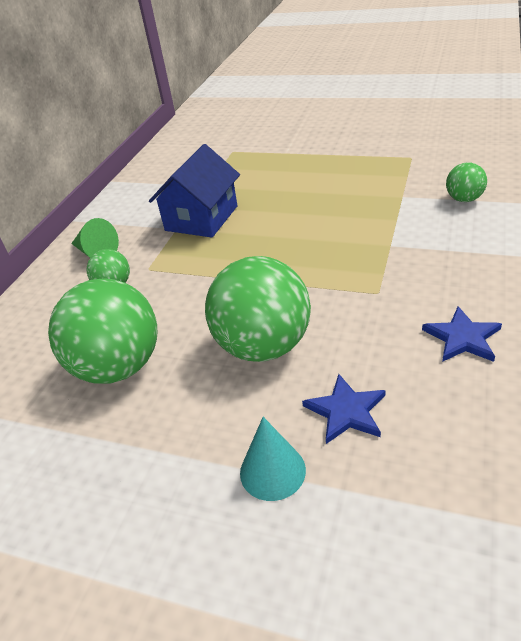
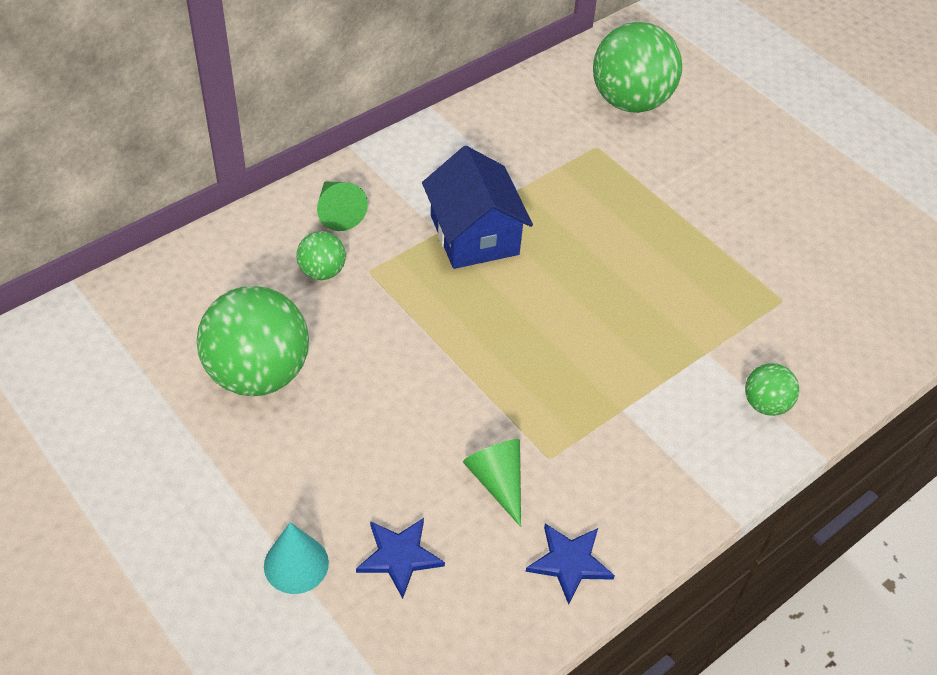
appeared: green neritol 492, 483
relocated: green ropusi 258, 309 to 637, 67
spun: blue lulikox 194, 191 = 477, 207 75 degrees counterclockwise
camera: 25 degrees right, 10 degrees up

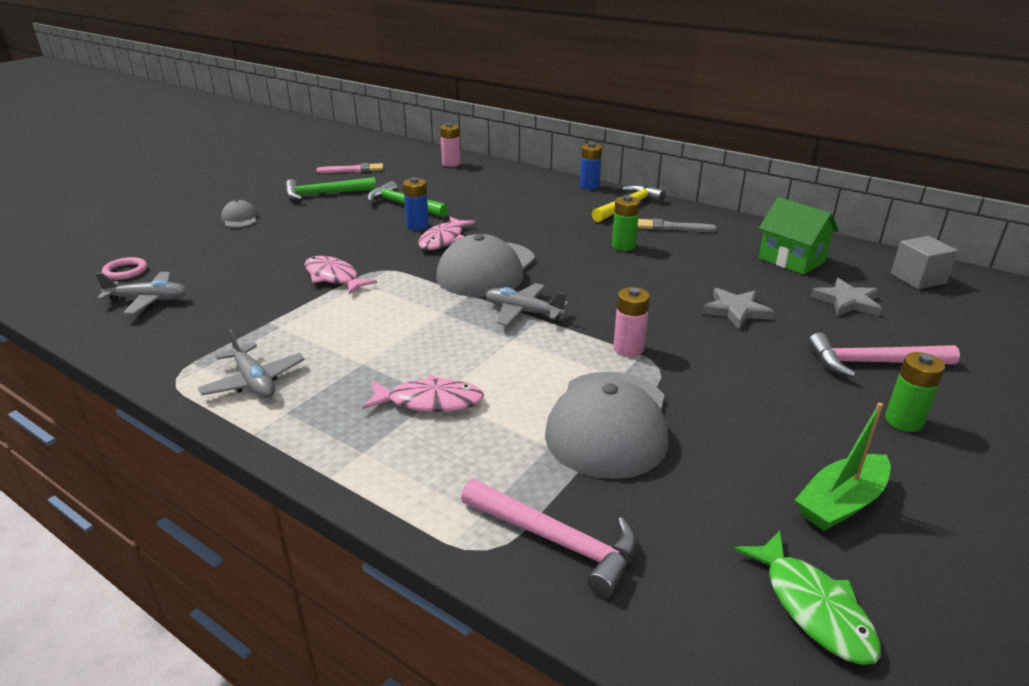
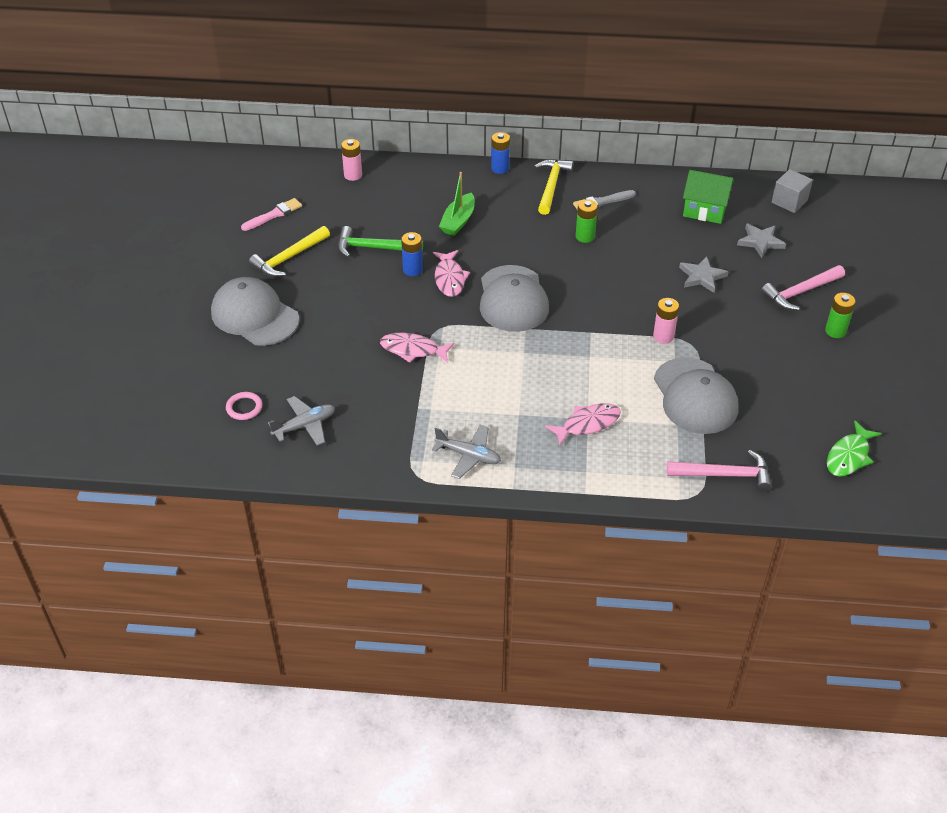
missing: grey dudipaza 527, 304
relocated: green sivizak 843, 467 to 457, 204
colour: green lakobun 330, 188 to yellow lakobun 289, 251
spun: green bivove 807, 598 = 854, 448 90 degrees clockwise
size: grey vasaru 239, 214 = 255, 311 x2.14
camera: 30 degrees left, 15 degrees up

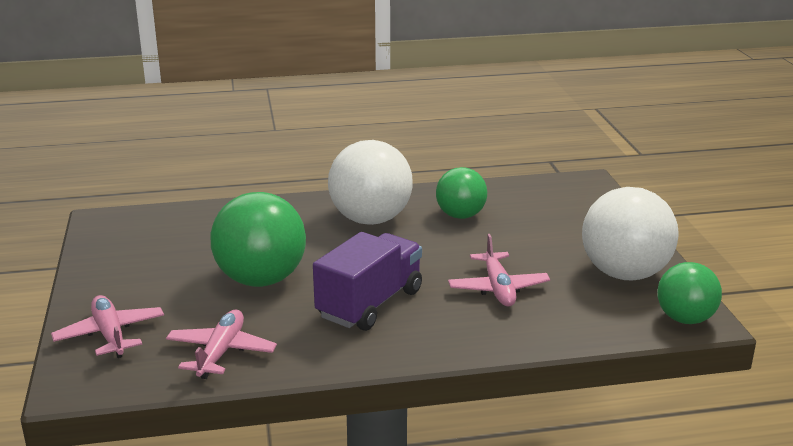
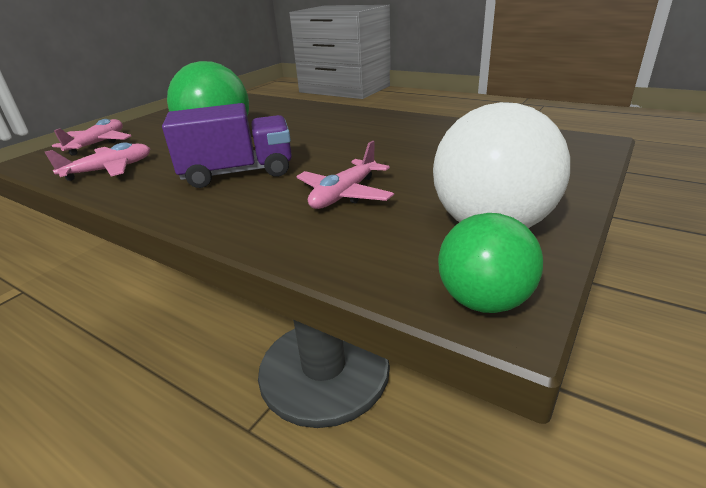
missing: white ropusi 370, 182; green ropusi 461, 193
camera: 45 degrees right, 5 degrees up

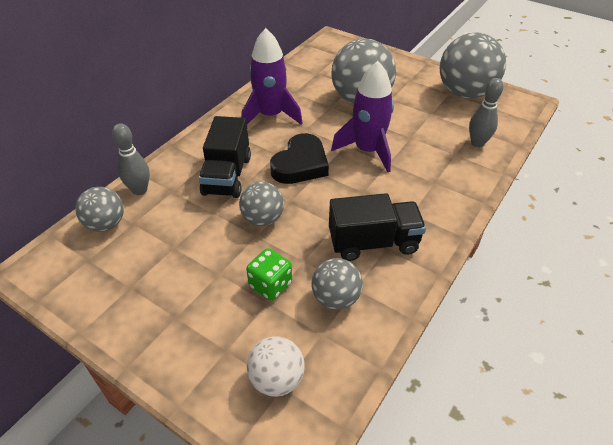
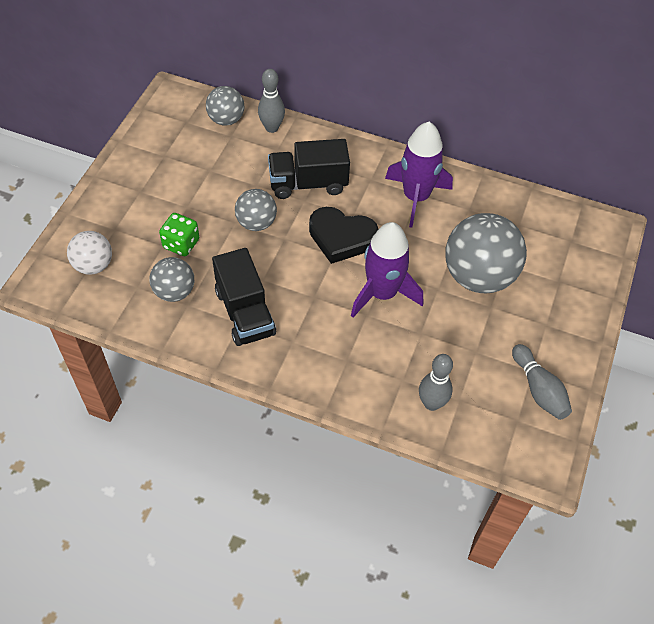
exchanged: grey ropusi 473, 65 to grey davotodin 542, 382
camera: 75 degrees right, 10 degrees up

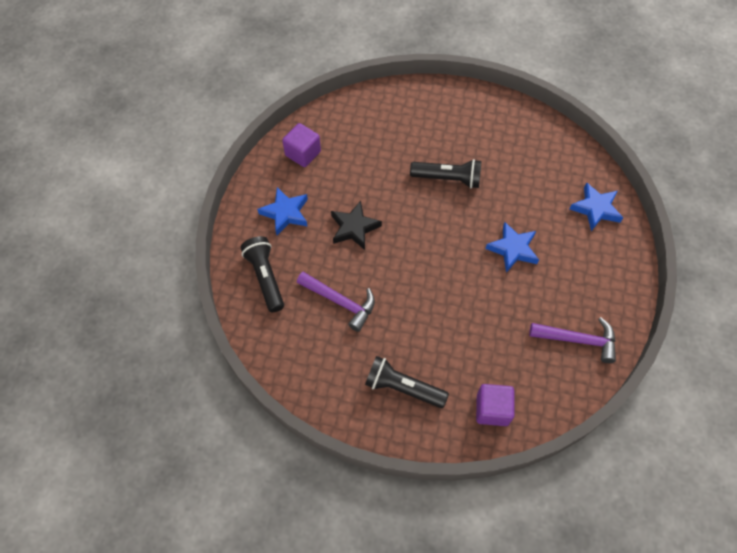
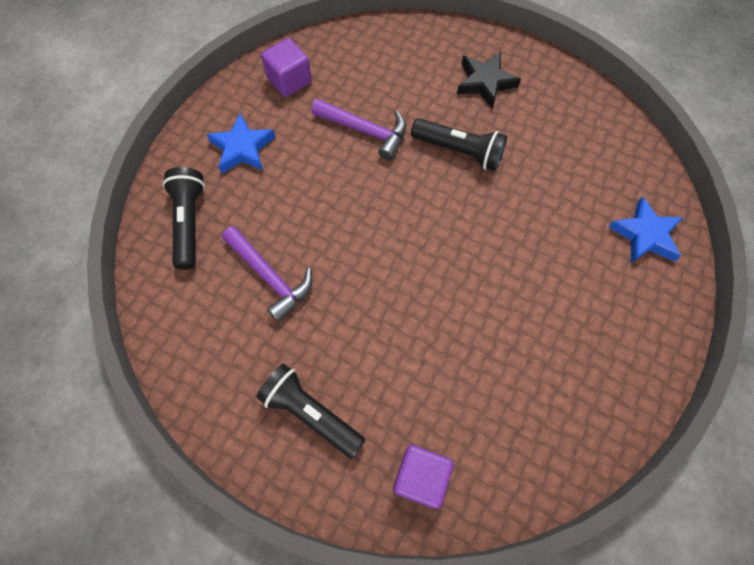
missing: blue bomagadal 512, 247
relocated: black bomagadal 356, 225 to 489, 80; purple lakobun 572, 340 to 358, 130
camera: 15 degrees right, 5 degrees up

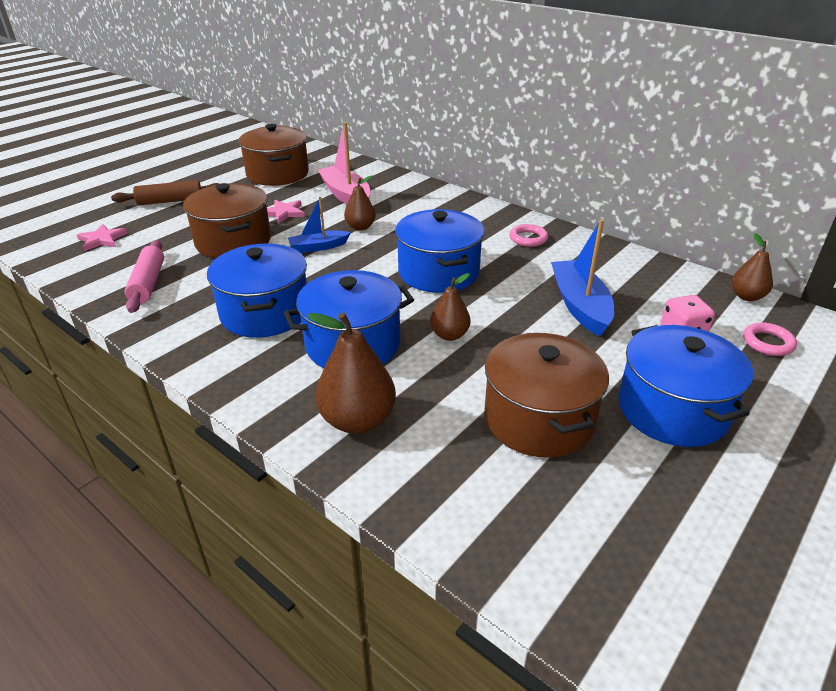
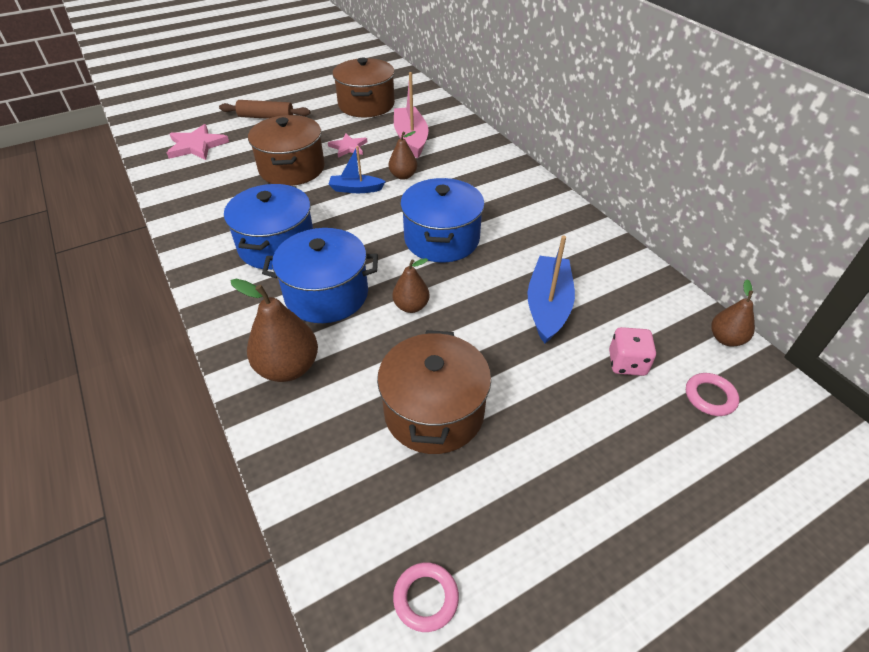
missing: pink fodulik 144, 276; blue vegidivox 685, 386
relocated: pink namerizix 528, 235 to 426, 597
size: pink bomagadal 102, 237 = 198, 142 x1.52
camera: 20 degrees right, 10 degrees up

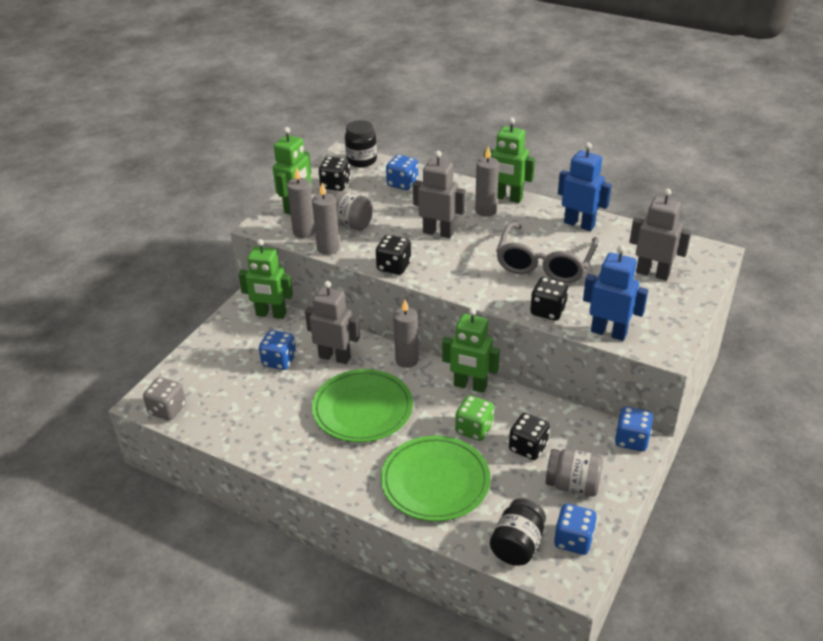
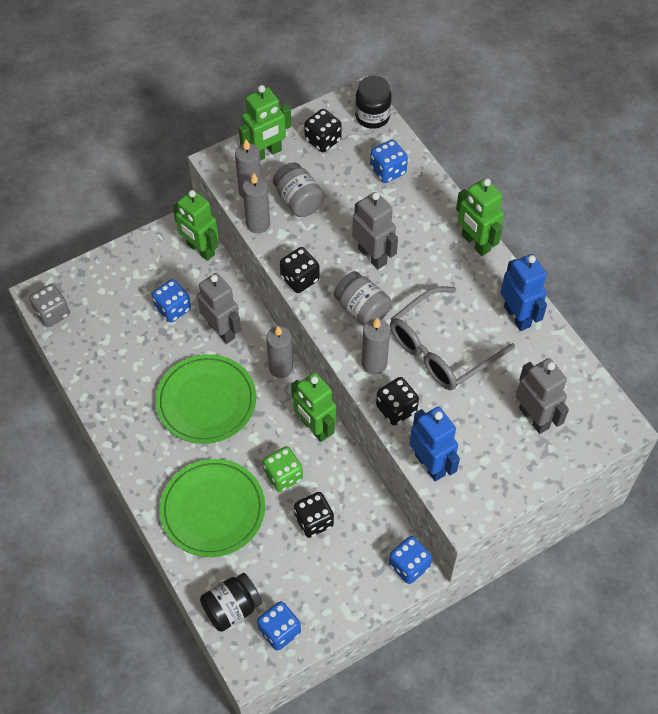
relocated: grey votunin 487, 181 to 376, 346; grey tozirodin 574, 473 to 362, 298
camera: 30 degrees right, 20 degrees up

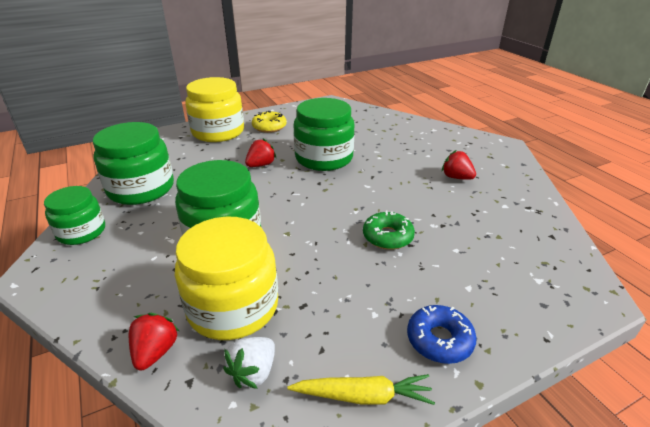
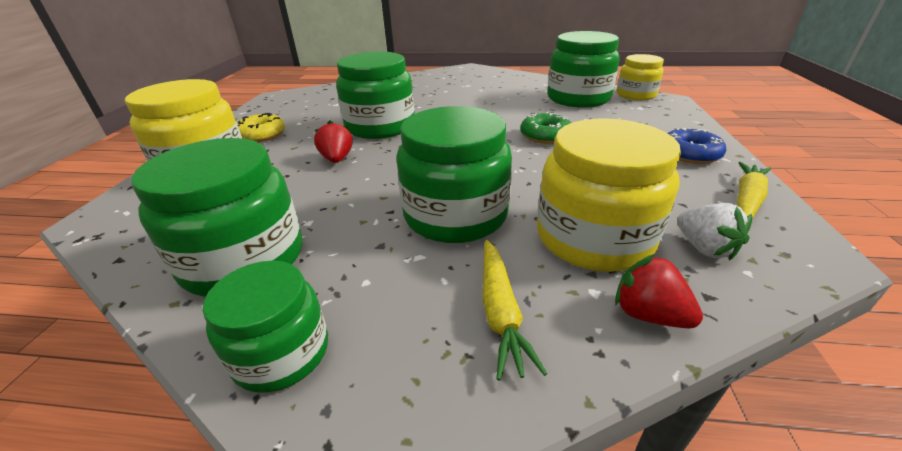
missing: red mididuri 459, 165
appeared: green tozirodin 583, 69; yellow tozirodin 640, 77; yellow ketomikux 515, 310
camera: 55 degrees left, 0 degrees up

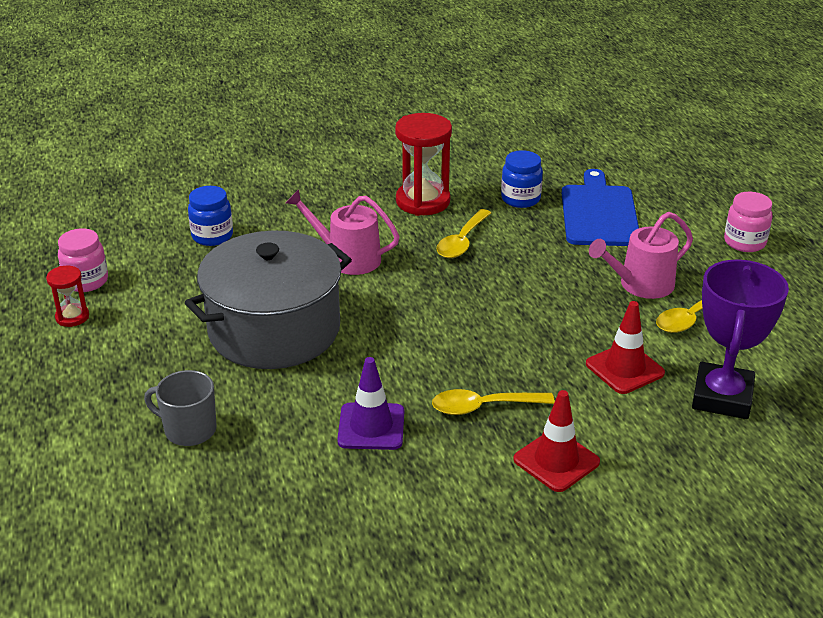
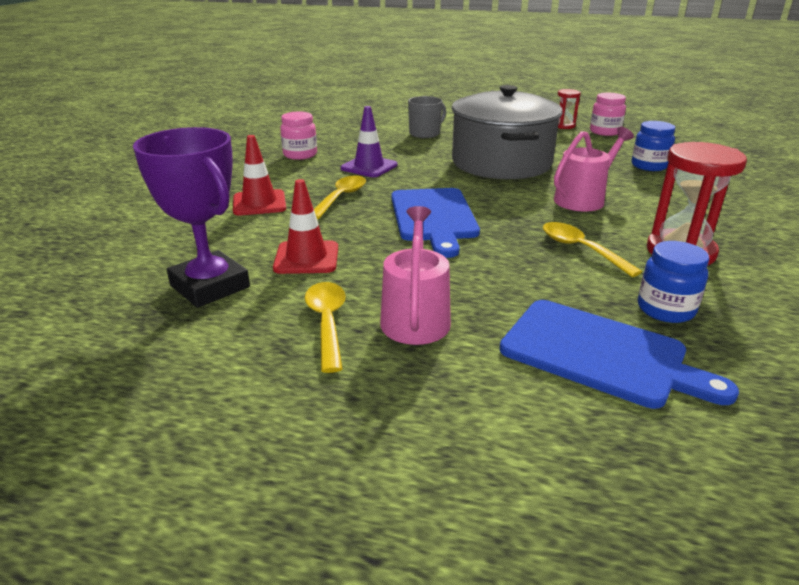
appeared: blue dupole 435, 223
relocated: pink tozirodin 748, 222 to 298, 135
camera: 120 degrees right, 5 degrees down

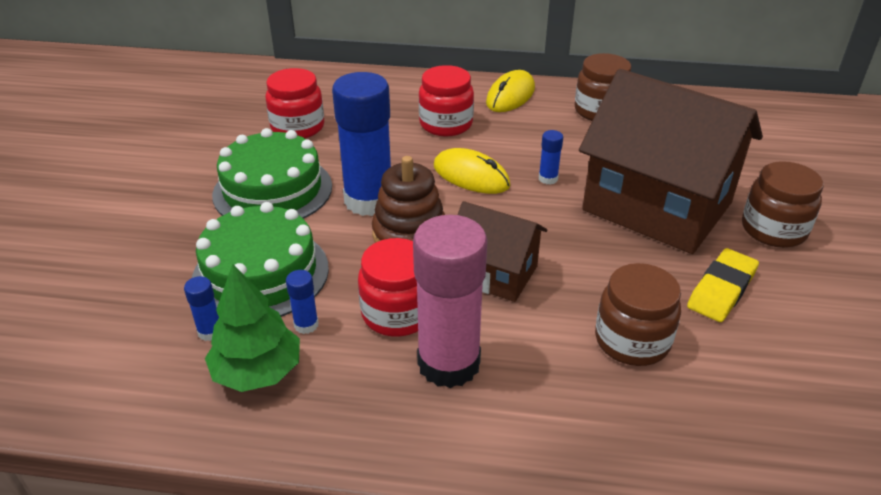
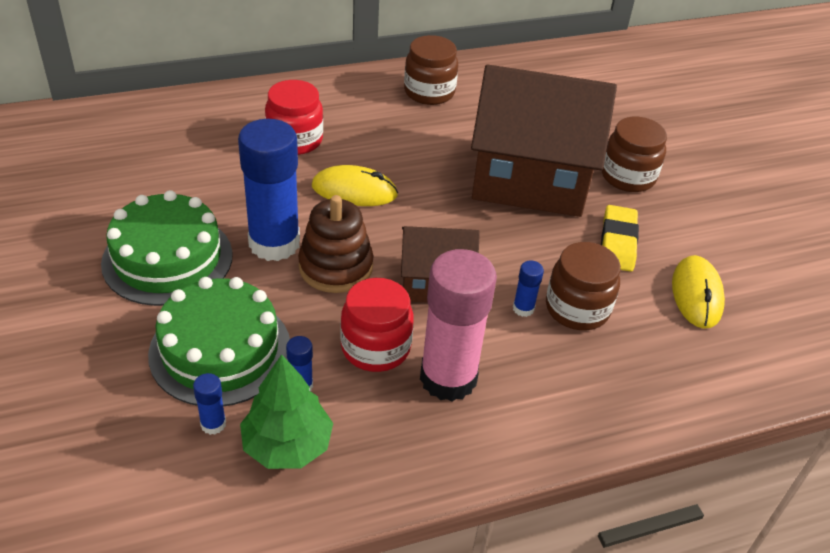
missing: red tozirodin 295, 103
relocated: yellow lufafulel 510, 91 to 698, 292; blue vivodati 551, 157 to 528, 288
camera: 30 degrees left, 5 degrees up

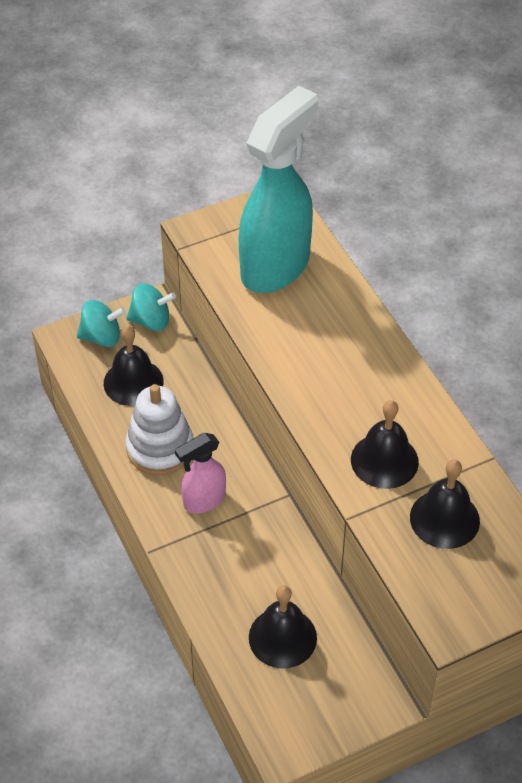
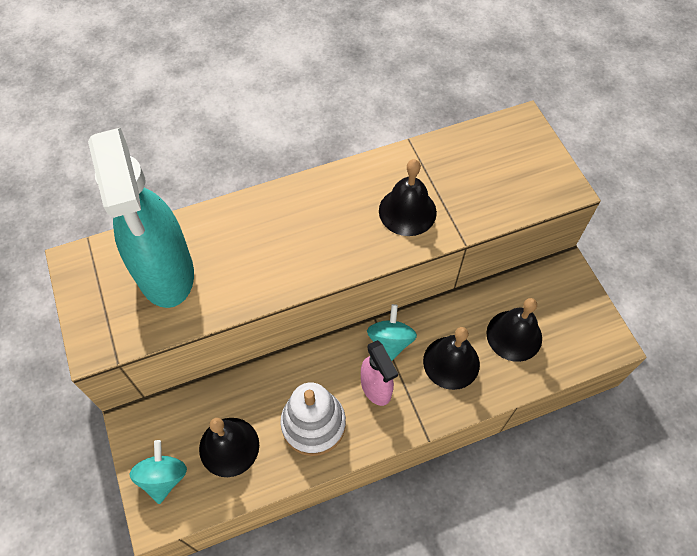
relocated: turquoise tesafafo 151, 307 to 392, 332; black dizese 445, 504 to 451, 358
spun: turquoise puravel 278, 189 = 141, 217 150 degrees counterclockwise
camera: 85 degrees left, 10 degrees up

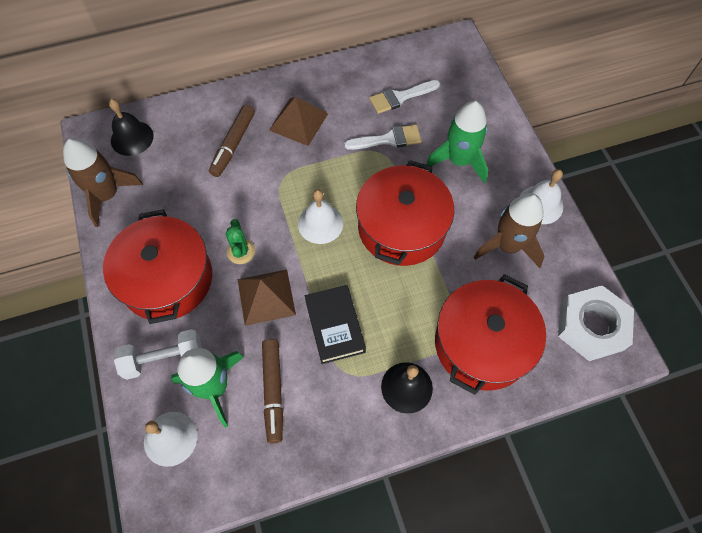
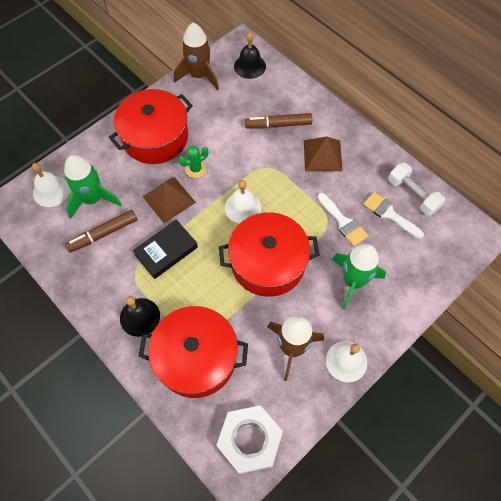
relocated: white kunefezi 158, 354 to 416, 189
camera: 65 degrees right, 0 degrees up

